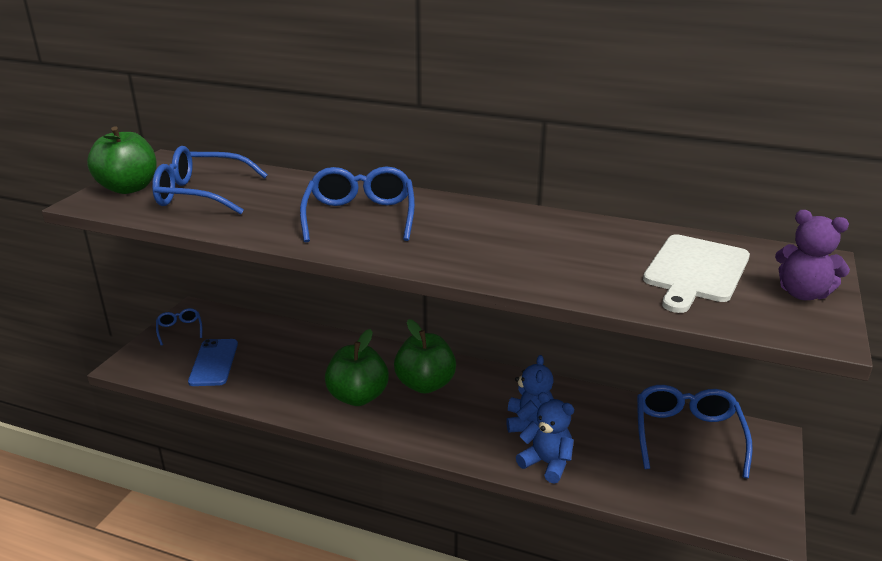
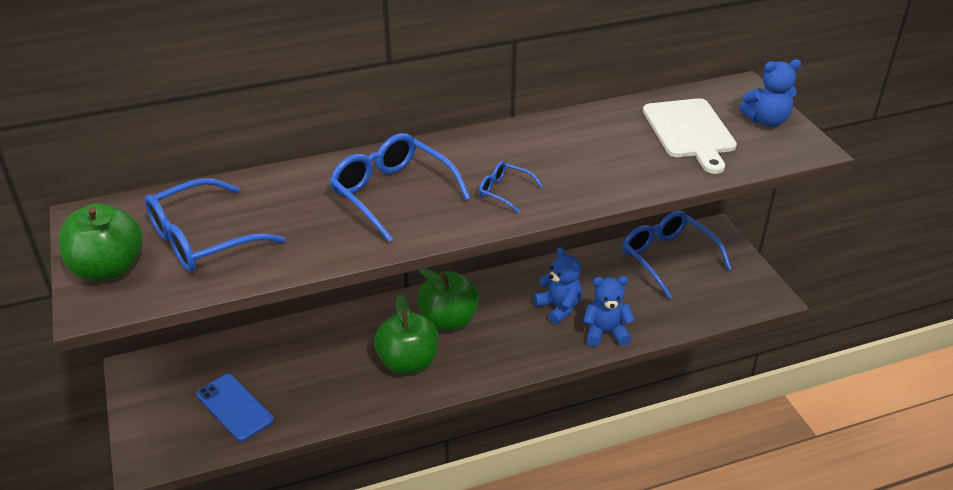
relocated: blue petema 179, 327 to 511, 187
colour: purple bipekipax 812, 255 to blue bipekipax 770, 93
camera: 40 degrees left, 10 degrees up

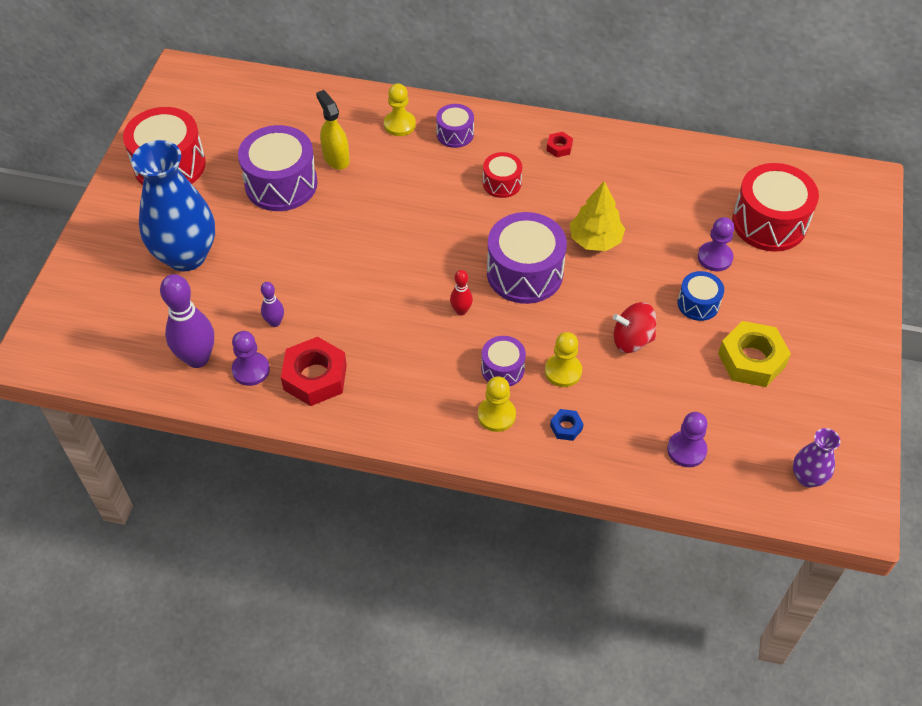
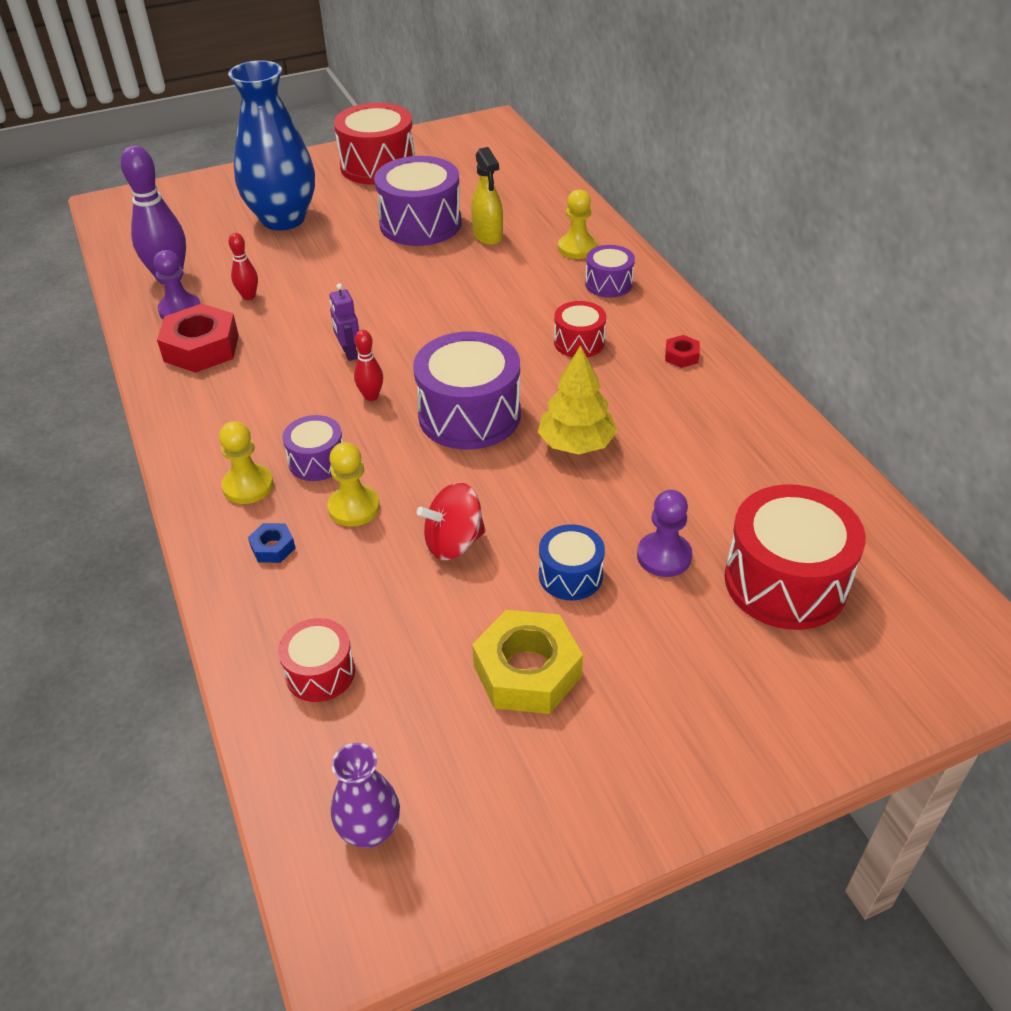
appeared: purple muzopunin 344, 322
exchanged: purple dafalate 687, 439 to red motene 316, 660
colour: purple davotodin 272, 304 to red davotodin 243, 266
spun: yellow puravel 333, 130 = 487, 196 135 degrees clockwise; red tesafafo 634, 327 = 451, 521 75 degrees counterclockwise
camera: 55 degrees right, 10 degrees down

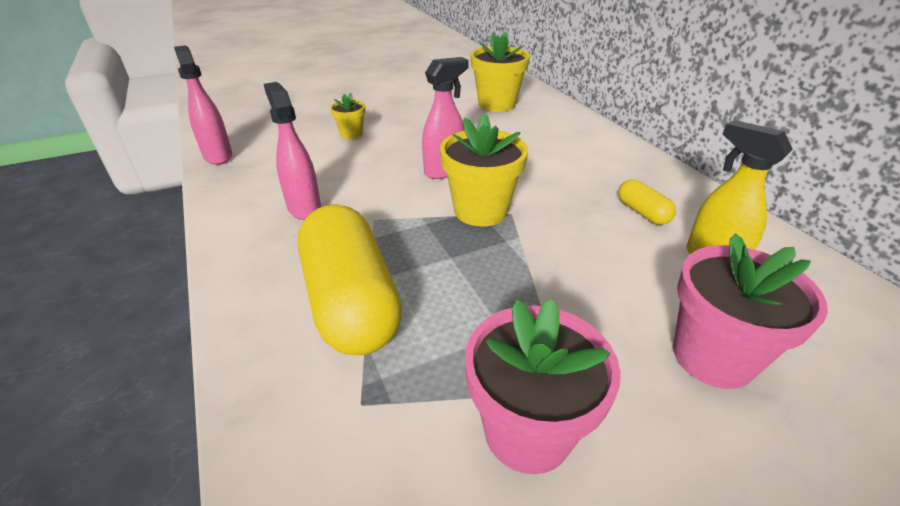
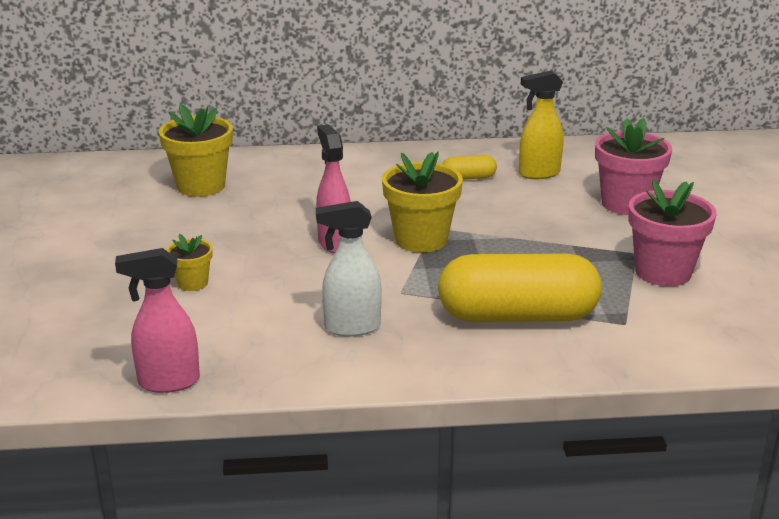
colour: pink puravel 292, 151 to white puravel 349, 269
camera: 70 degrees left, 10 degrees down

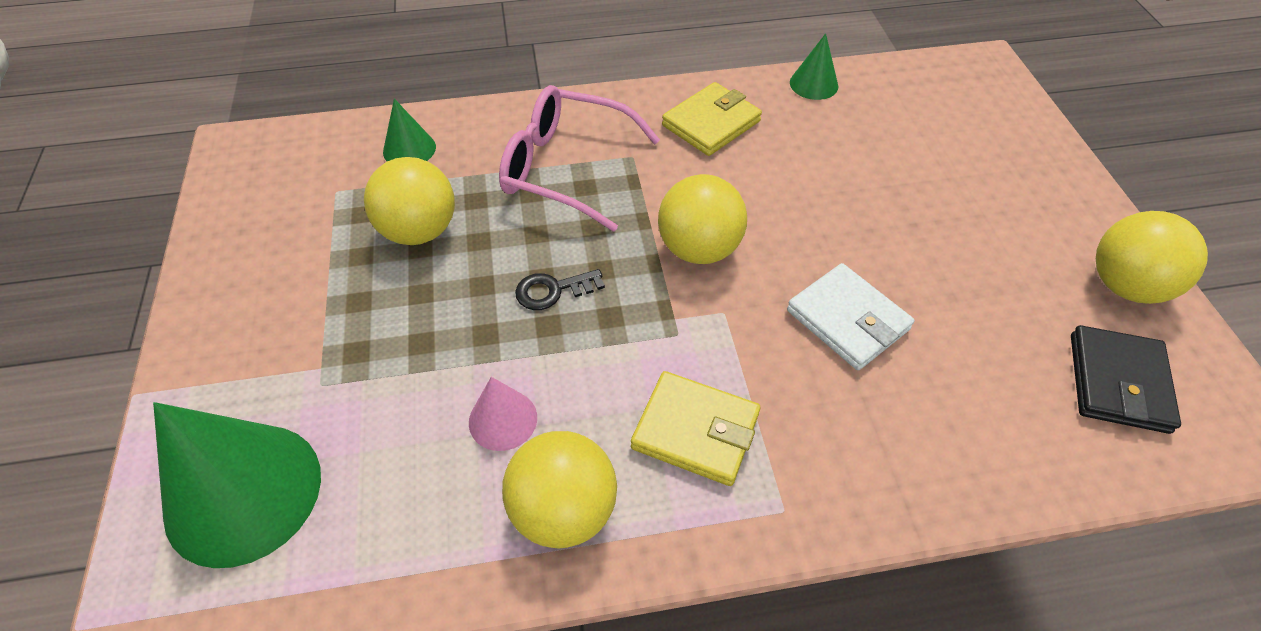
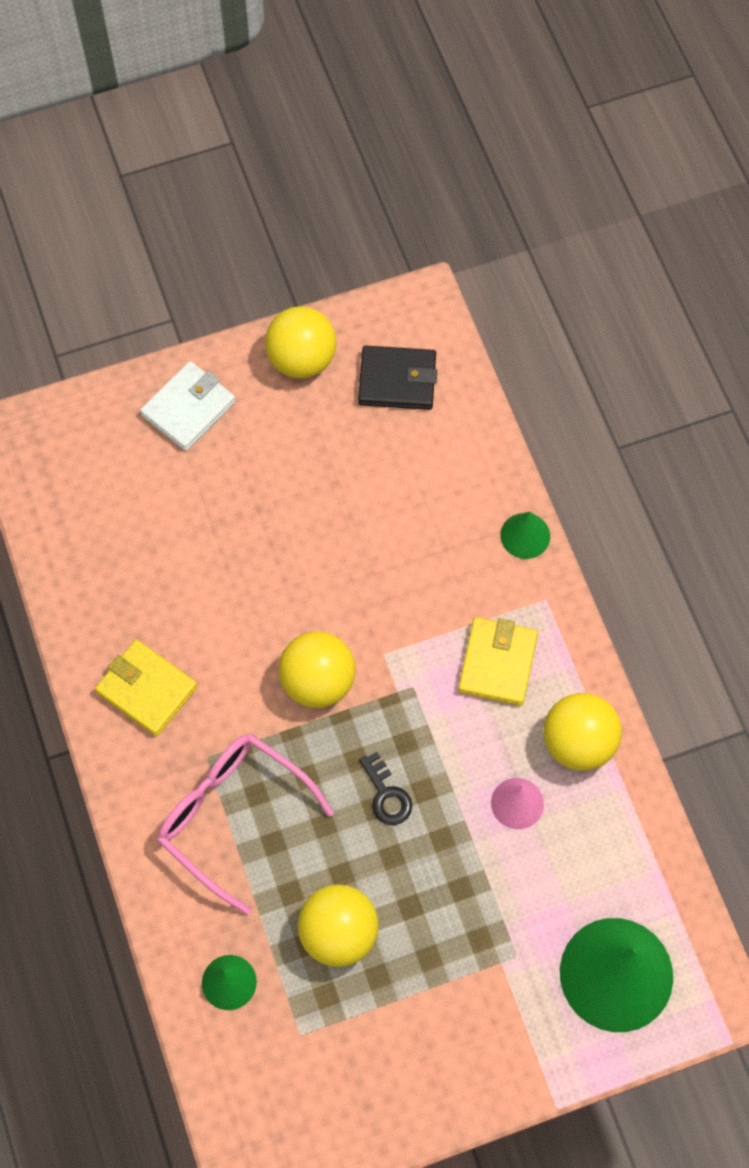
relocated: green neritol 814, 66 to 525, 535; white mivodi 851, 316 to 188, 406
spun: pink petema 579, 158 = 245, 824 120 degrees clockwise
camera: 100 degrees left, 15 degrees up

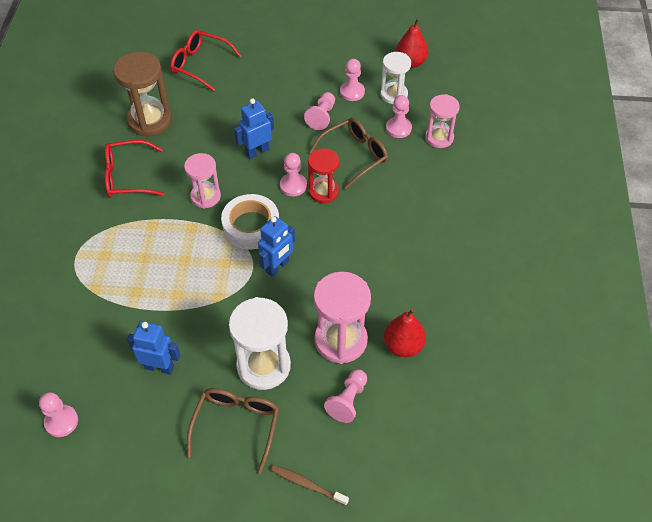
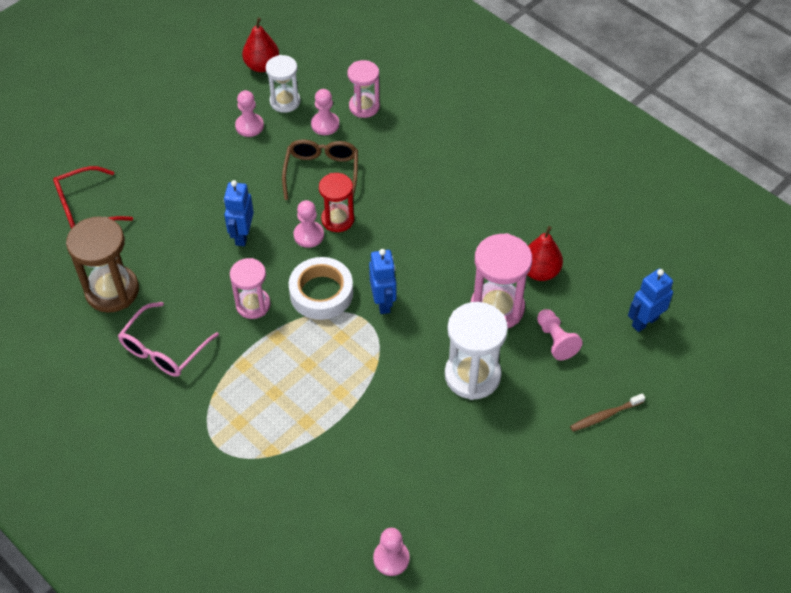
missing: pink dafalate 319, 111; brown petema 233, 431
relocated: blue muzopunin 154, 348 to 650, 300
colour: red petema 134, 168 to pink petema 168, 339
camera: 50 degrees left, 0 degrees up

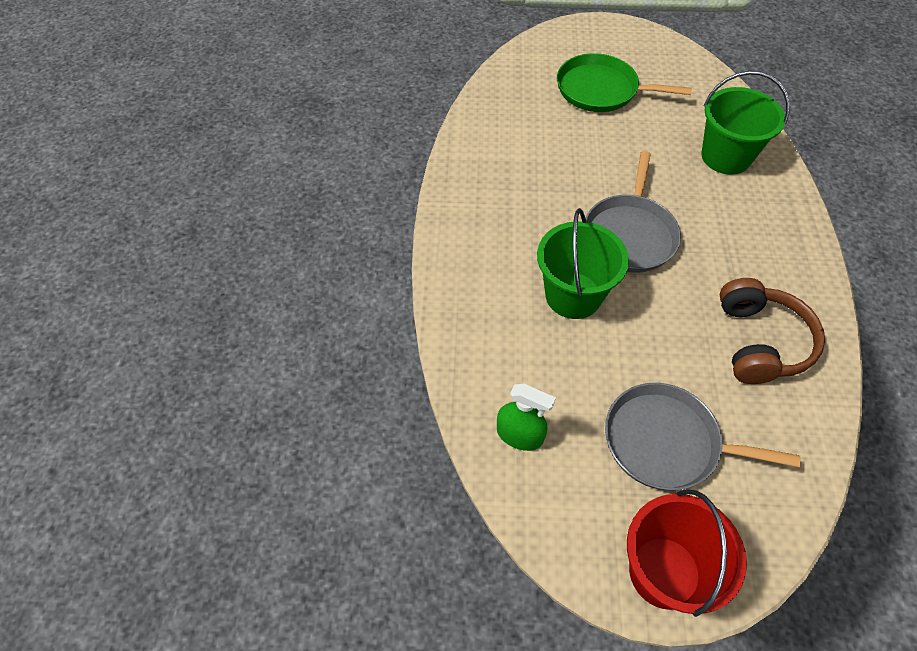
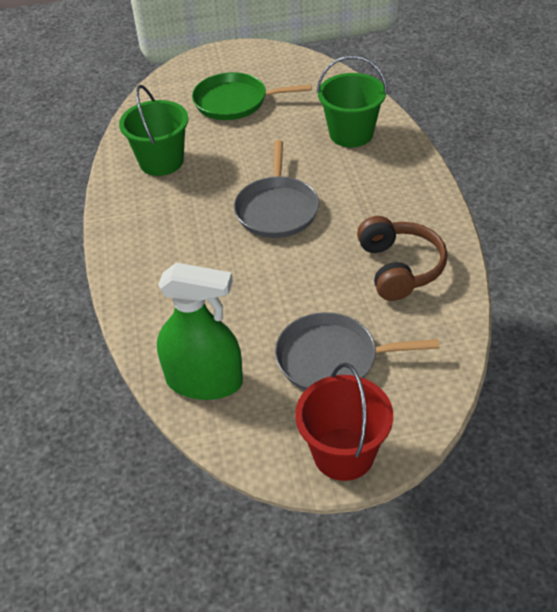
relocated: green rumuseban 583, 263 to 154, 130
size: green puravel 526, 417 = 200, 331 x1.82
camera: 10 degrees left, 10 degrees down

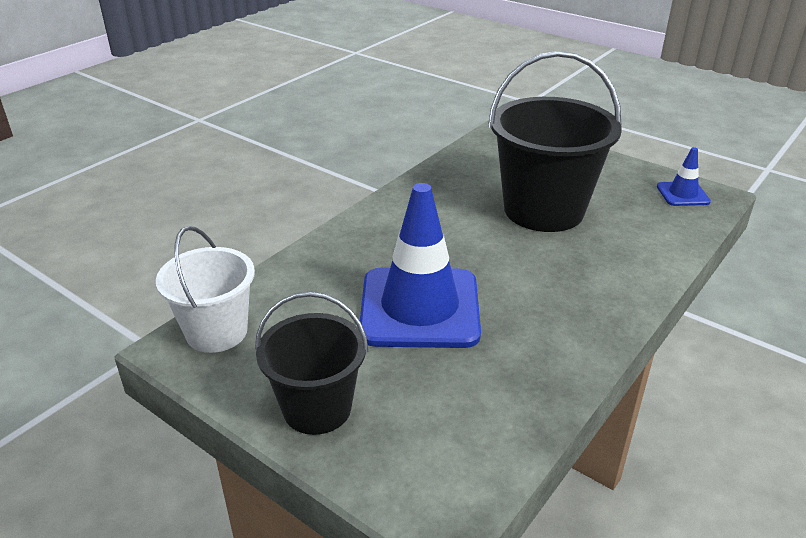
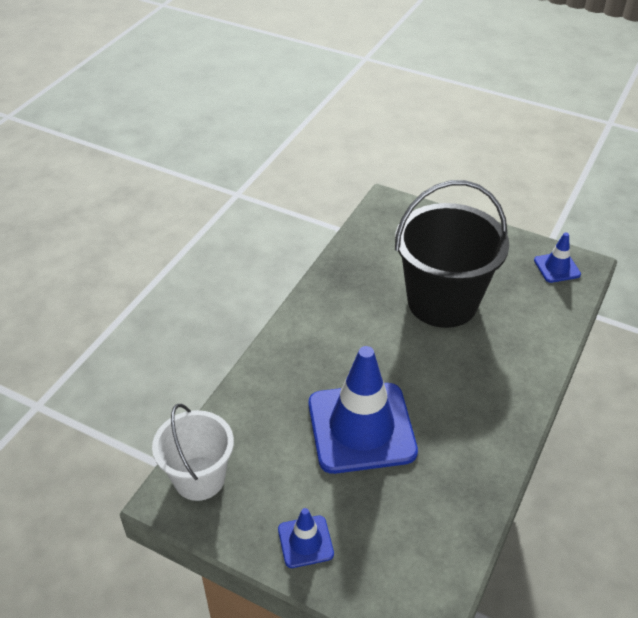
exchanged: black rumuseban 311, 363 to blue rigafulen 306, 538
camera: 10 degrees left, 10 degrees up

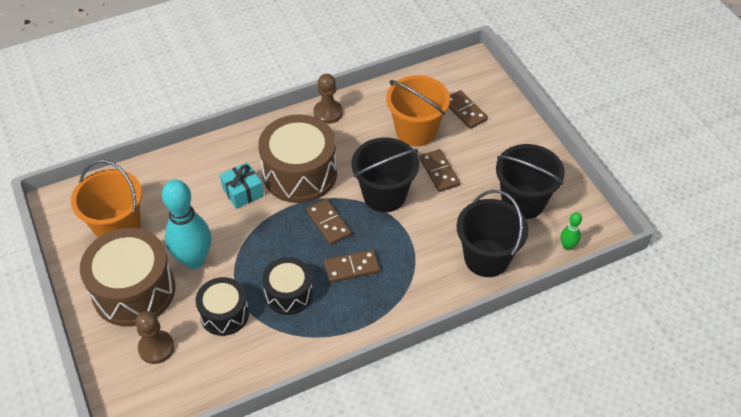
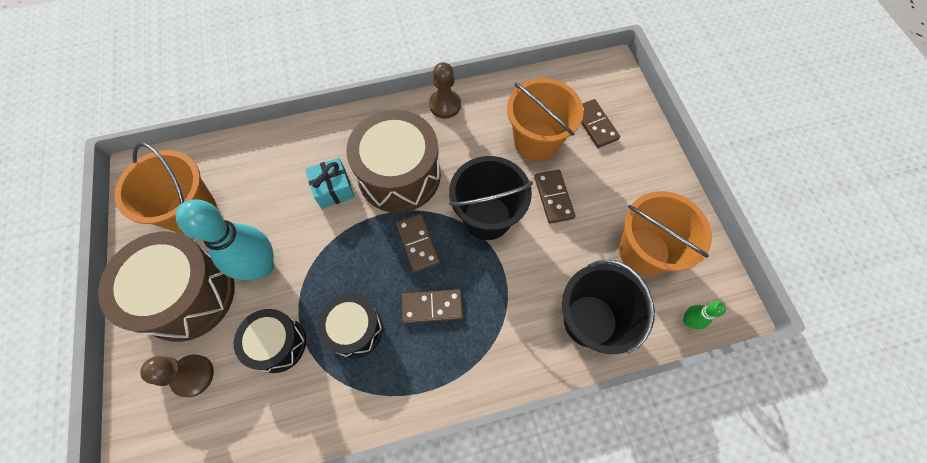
colour: black rumuseban 530, 181 to orange rumuseban 665, 233
camera: 10 degrees right, 15 degrees up

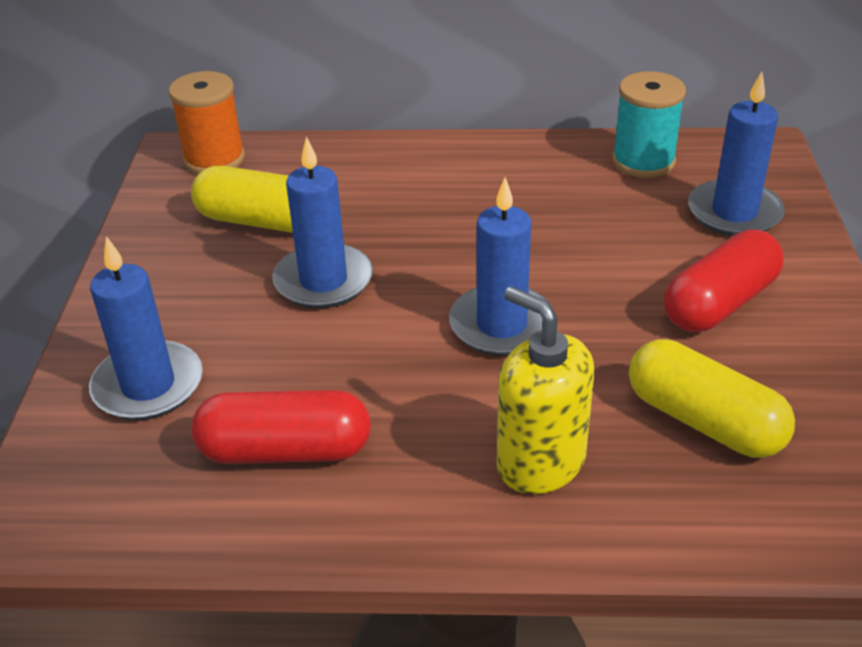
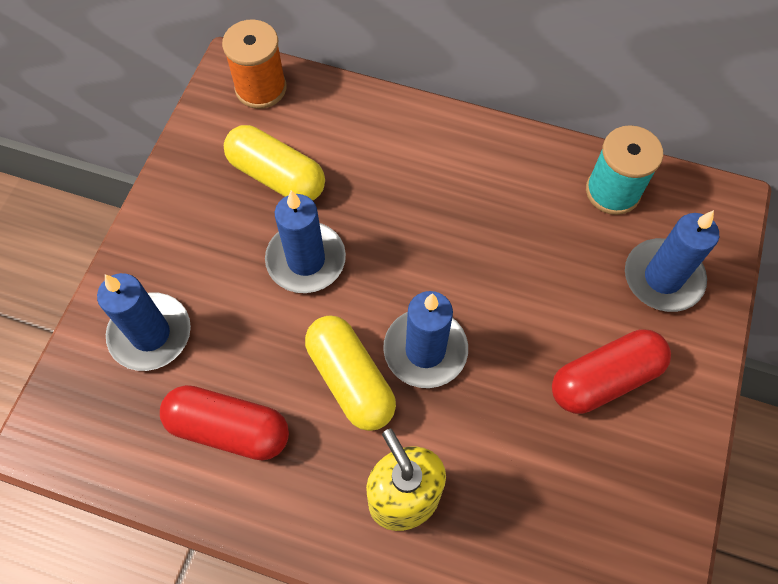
relocated: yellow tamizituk 712, 398 to 350, 373
camera: 15 degrees right, 25 degrees up

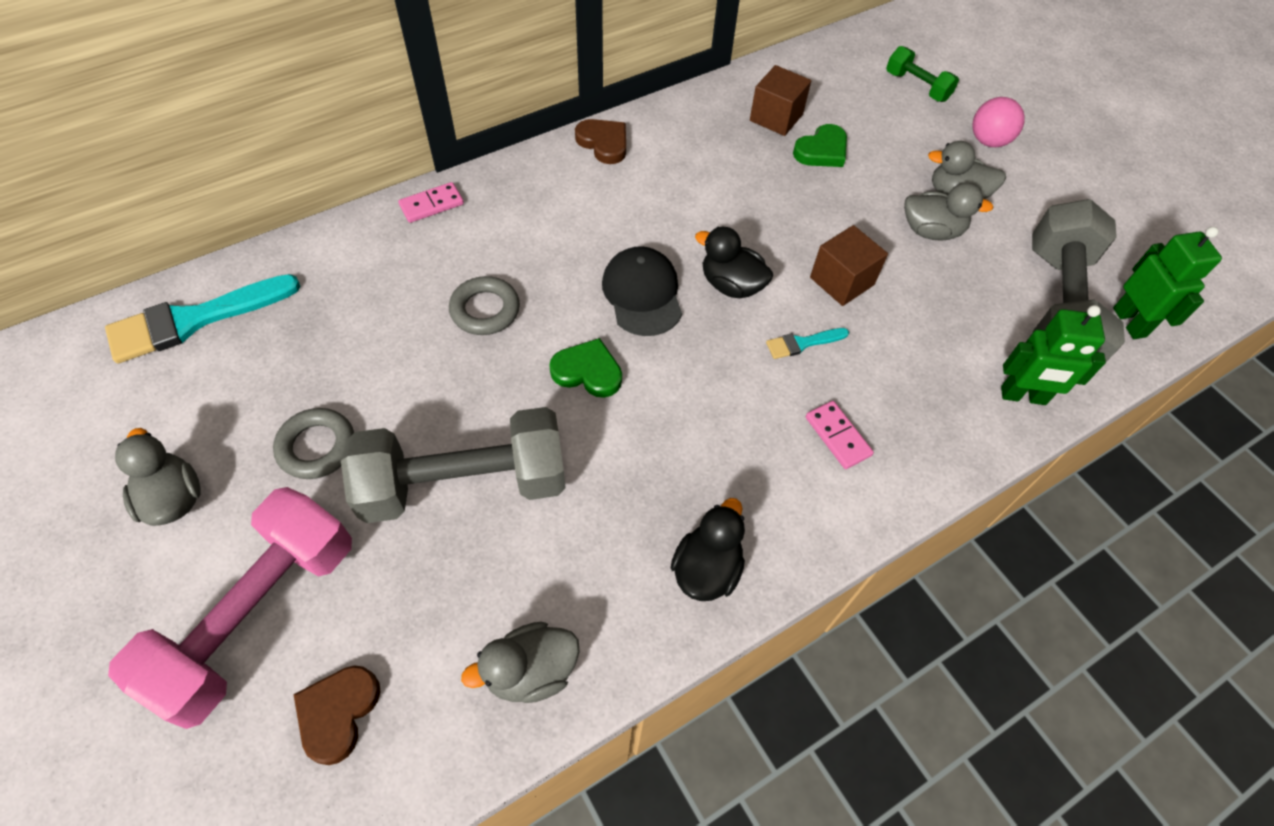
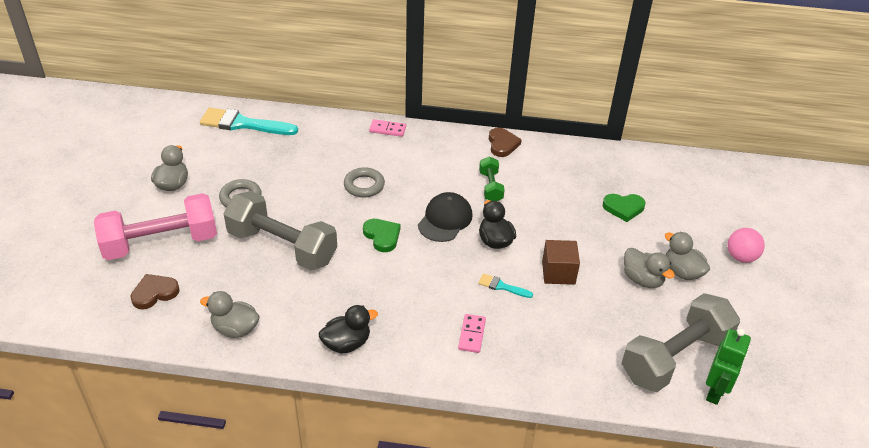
missing: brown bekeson 780, 100; green muzopunin 1053, 355
relocated: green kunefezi 922, 74 to 492, 178
camera: 40 degrees right, 15 degrees down

